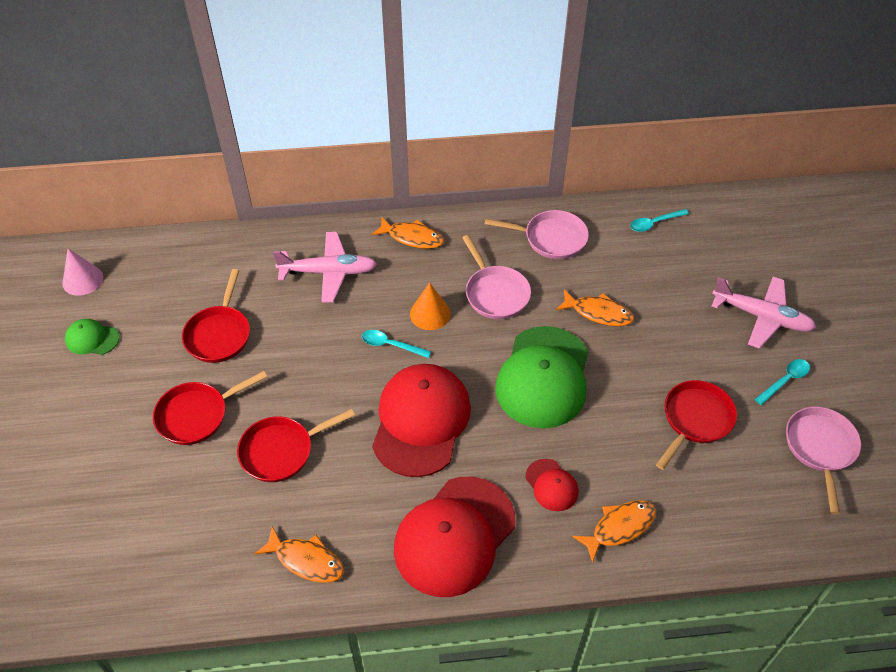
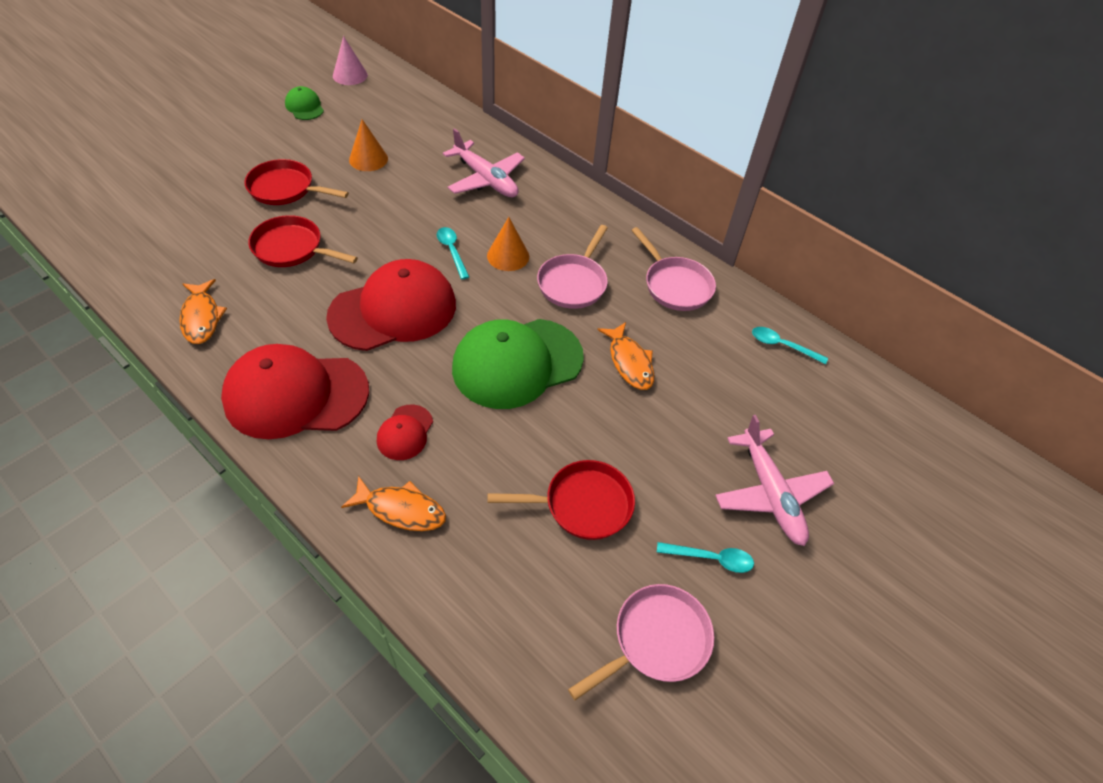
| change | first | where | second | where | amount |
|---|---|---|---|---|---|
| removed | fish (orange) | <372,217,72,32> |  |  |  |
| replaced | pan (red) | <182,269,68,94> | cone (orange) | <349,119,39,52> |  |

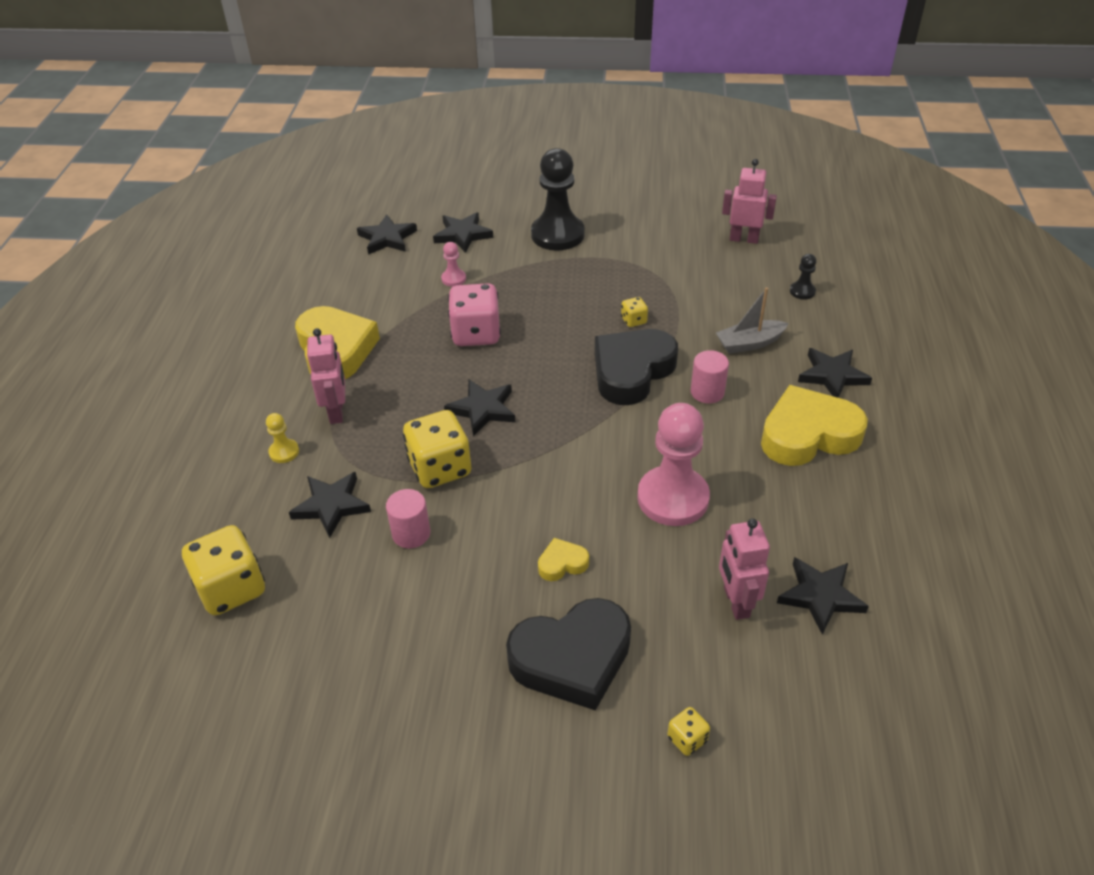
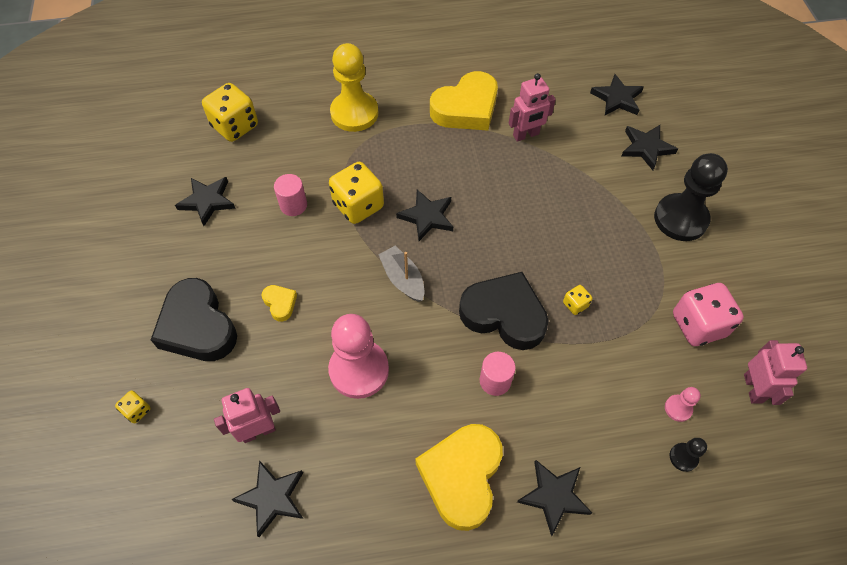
| change | first | where | second | where | amount |
|---|---|---|---|---|---|
| moved | star (black) | <289,472,82,66> |  | <175,177,61,49> |  |
| moved | robot (pink) | <307,328,38,96> |  | <509,73,47,69> |  |
| moved | pawn (pink) | <441,242,25,45> |  | <665,387,36,35> |  |
| moved | dice (pink) | <448,283,53,63> |  | <673,283,71,63> |  |
| moved | boat (grey) | <716,287,73,67> |  | <378,245,46,57> |  |
| turned | heart (yellow) | <761,385,107,81> |  | <415,424,88,107> | 135 degrees counterclockwise |
| resized | pawn (yellow) | <266,413,33,50> |  | <330,43,49,89> | x2.28 |

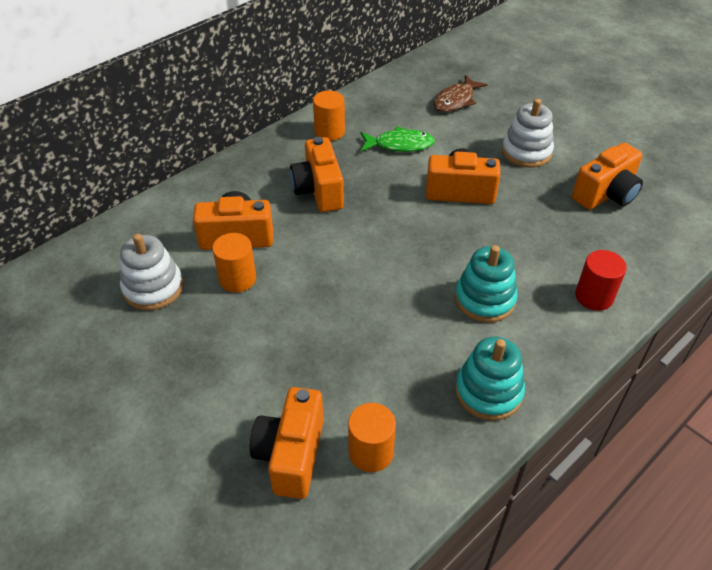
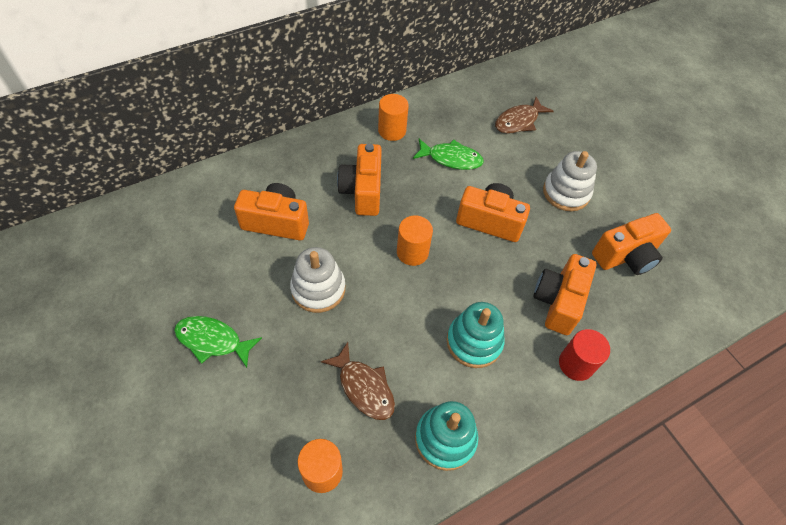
| change | first | where | second | where | amount |
|---|---|---|---|---|---|
| added |  |  | fish (green) | <174,316,88,52> |  |
| added |  |  | fish (brown) | <321,342,74,78> |  |
| moved | stacking toy (white) | <120,234,63,76> |  | <290,247,55,66> |  |
| moved | cylinder (orange) | <212,233,44,60> |  | <397,216,36,50> |  |
| moved | camera (orange) | <250,387,74,112> |  | <533,254,63,81> |  |

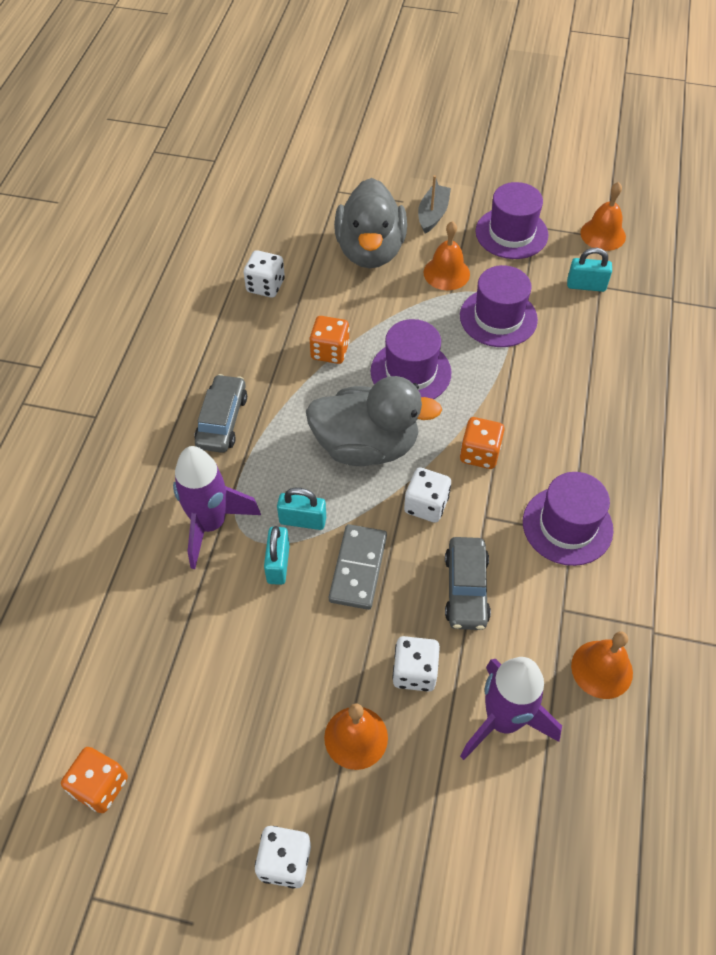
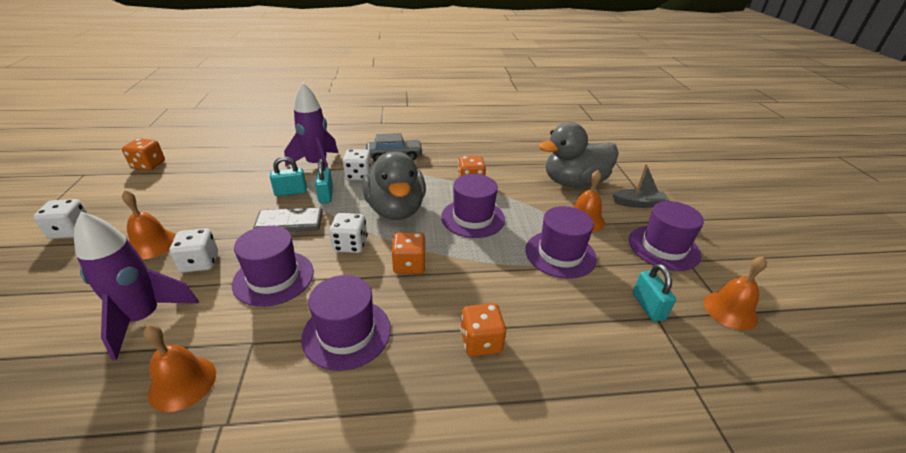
| change | first | where | second | where | amount |
|---|---|---|---|---|---|
| added |  |  | dice (orange) | <461,303,45,54> |  |
| moved | dice (white) | <244,250,41,48> |  | <343,149,29,31> |  |
| replaced | car (grey) | <445,537,46,93> | hat (purple) | <232,226,82,81> |  |

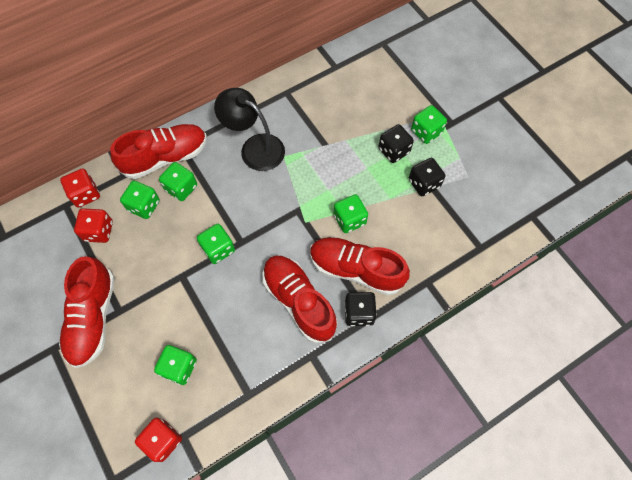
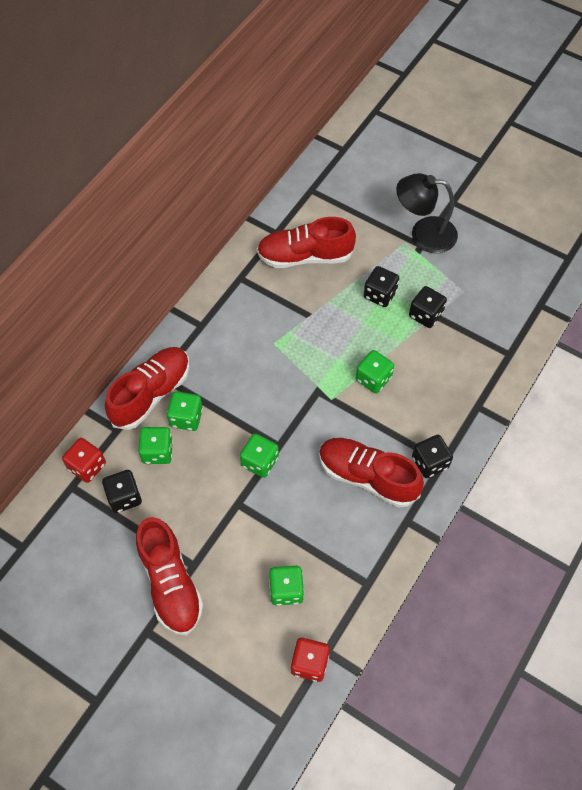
| change | first | where | second | where | amount |
|---|---|---|---|---|---|
| removed | dice (green) | <411,105,36,39> |  |  |  |
| moved | lamp (black) | <214,88,71,83> |  | <396,173,62,80> |  |
| moved | shoe (red) | <310,237,100,58> |  | <257,217,99,51> |  |
| recoloured | dice (red) | <74,208,39,35> | dice (black) | <102,470,40,43> |  |

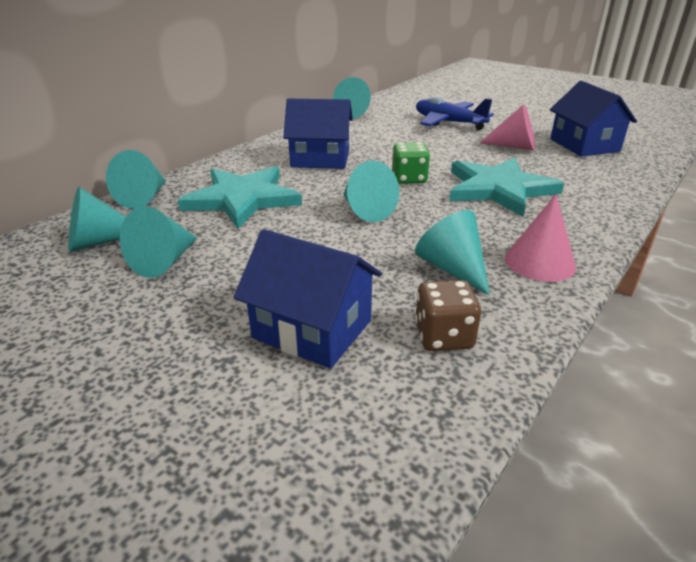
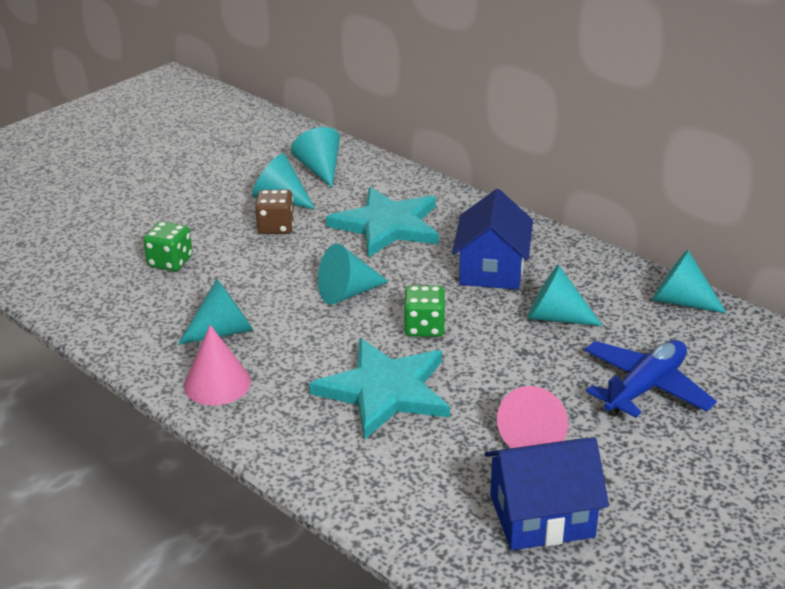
| change | first | where | second | where | amount |
|---|---|---|---|---|---|
| moved | cone (turquoise) | <106,150,60,59> |  | <527,265,76,61> |  |
| moved | dice (brown) | <415,280,66,71> |  | <255,190,39,44> |  |
| replaced | house (blue) | <233,229,149,140> | dice (green) | <143,221,50,50> |  |

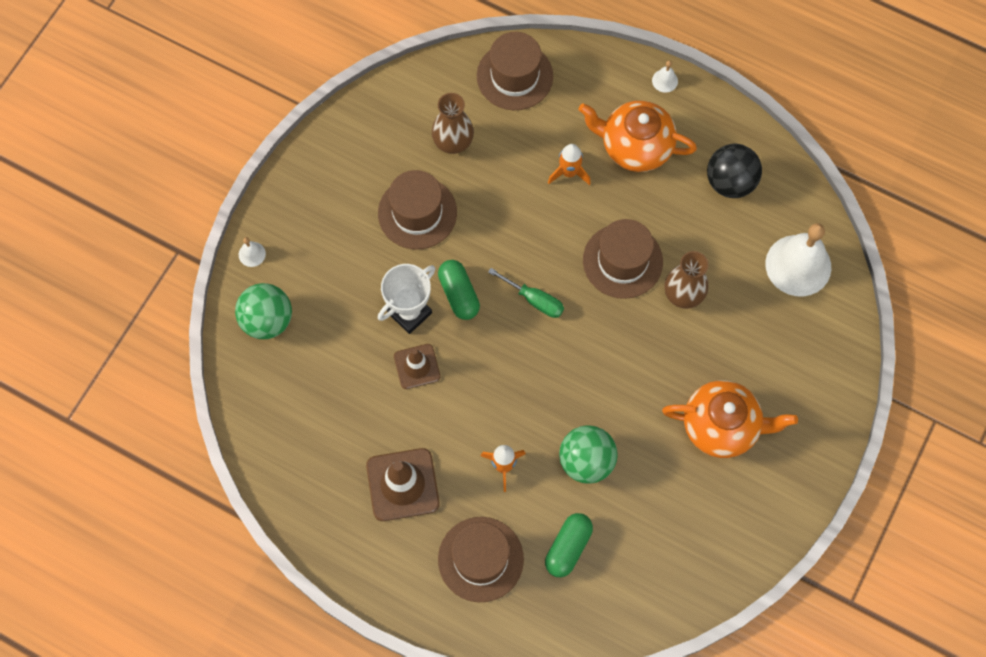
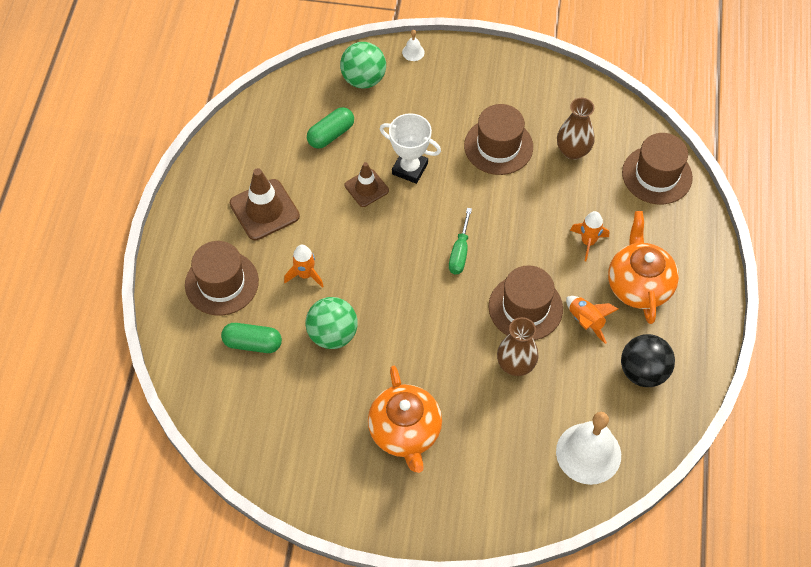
| change | first | where | second | where | amount |
|---|---|---|---|---|---|
| removed | bell (white) | <652,61,26,32> |  |  |  |
| added |  |  | rocket (orange) | <566,296,52,48> |  |
| moved | capsule (green) | <438,260,42,60> |  | <307,107,47,42> |  |

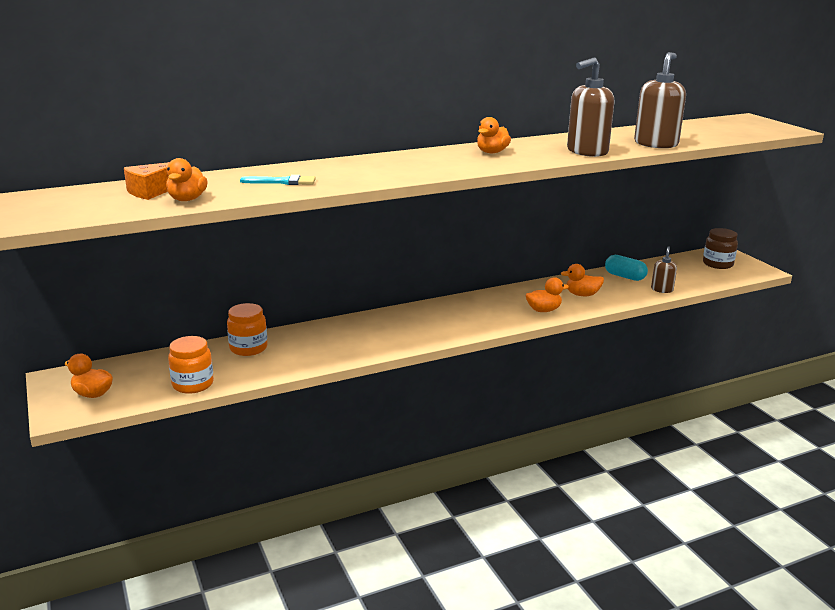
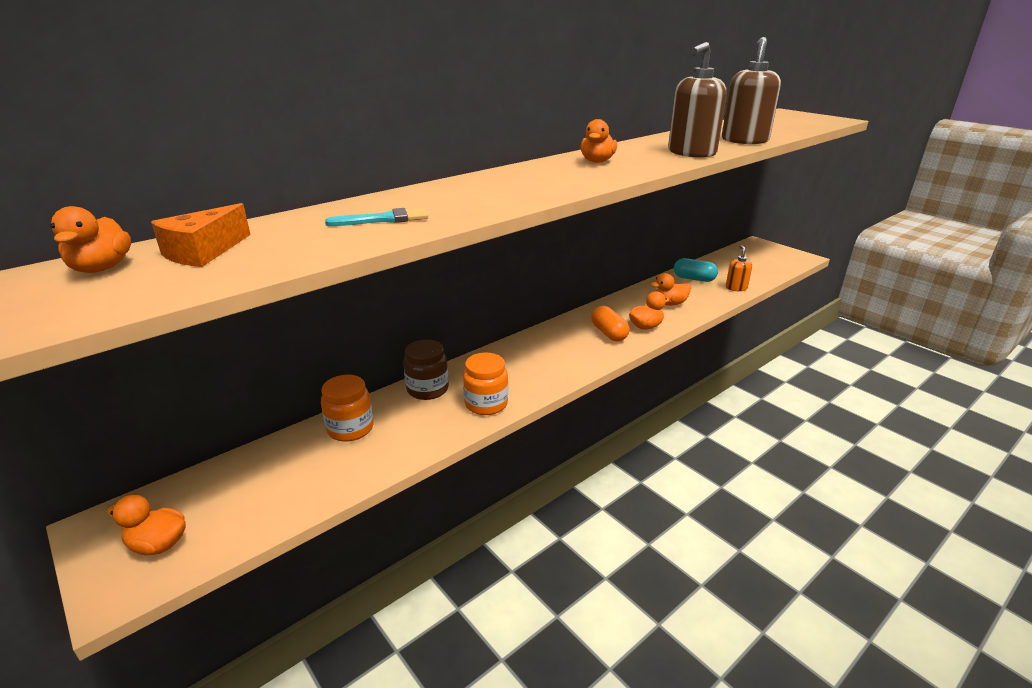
| change | first | where | second | where | amount |
|---|---|---|---|---|---|
| added |  |  | capsule (orange) | <591,306,39,35> |  |
| moved | duck (orange) | <166,158,42,43> |  | <51,206,80,67> |  |
| moved | jar (orange) | <168,336,46,58> |  | <463,353,45,62> |  |
| moved | jar (brown) | <703,228,35,41> |  | <404,340,45,60> |  |
| recoloured | soap dispenser (brown) | <651,246,26,47> | soap dispenser (orange) | <726,245,26,46> |  |

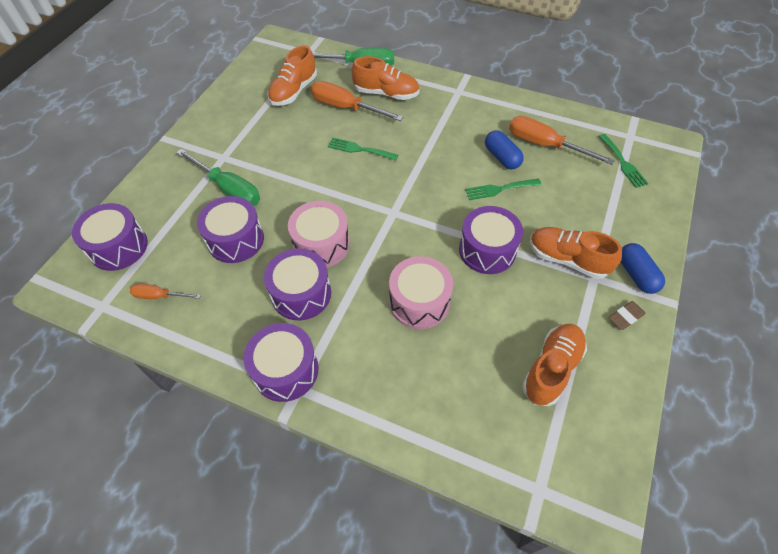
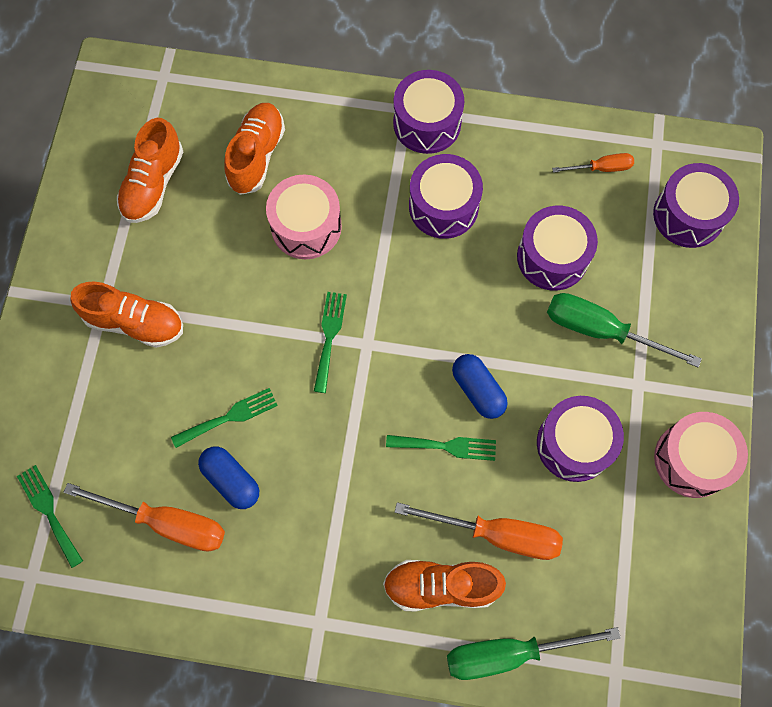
| change | first | where | second | where | amount |
|---|---|---|---|---|---|
| removed | eraser (brown) | <609,301,37,29> |  |  |  |
| added |  |  | fork (green) | <314,292,33,101> |  |
| moved | shoe (orange) | <268,45,49,61> |  | <224,103,61,92> |  |
| moved | drum (pink) | <288,201,62,66> |  | <654,412,94,86> |  |
| moved | drum (purple) | <459,206,64,68> |  | <537,396,87,86> |  |
| moved | capsule (blue) | <621,243,44,51> |  | <452,354,56,65> |  |

